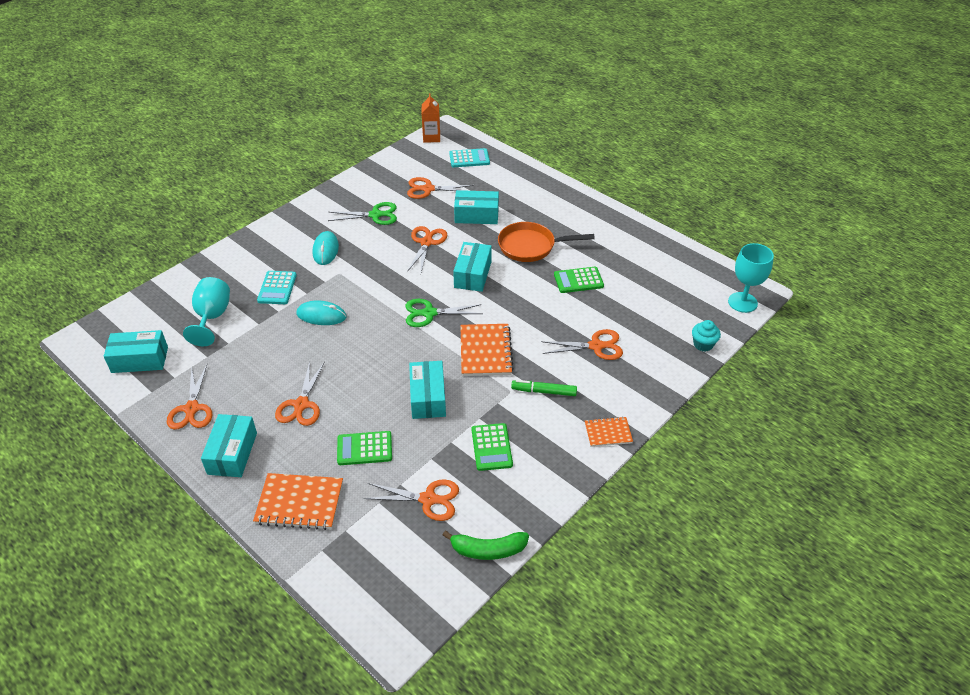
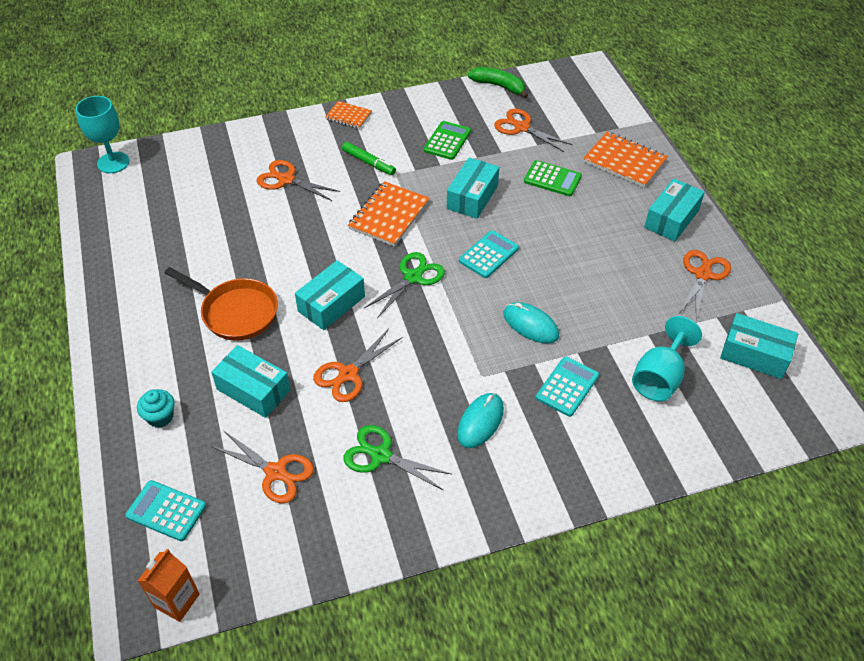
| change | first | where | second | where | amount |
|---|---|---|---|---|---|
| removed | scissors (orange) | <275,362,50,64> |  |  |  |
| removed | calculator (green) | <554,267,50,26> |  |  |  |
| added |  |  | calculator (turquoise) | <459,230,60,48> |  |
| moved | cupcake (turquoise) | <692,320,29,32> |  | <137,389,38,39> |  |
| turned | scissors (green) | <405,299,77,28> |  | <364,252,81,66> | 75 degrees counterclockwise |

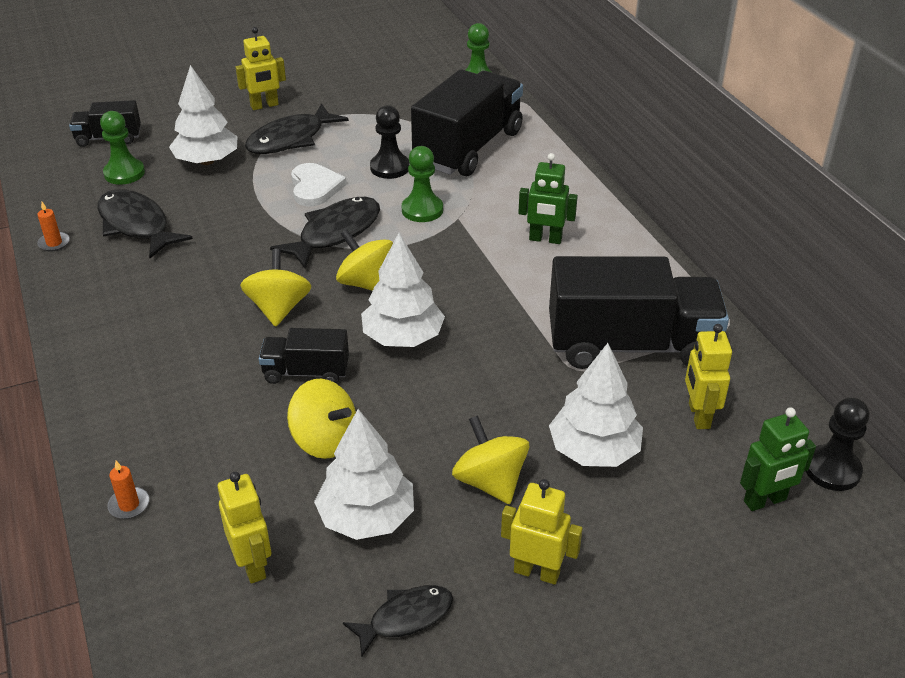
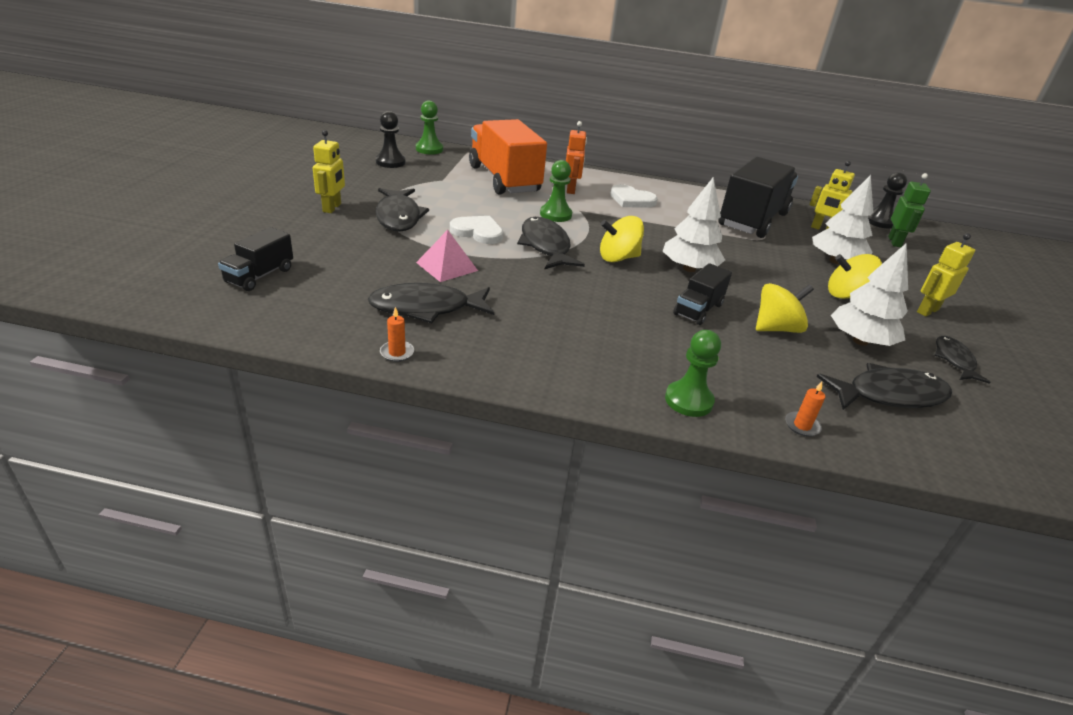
| change | first | where | second | where | amount |
|---|---|---|---|---|---|
| removed | tree (white) | <169,65,68,100> |  |  |  |
| removed | spinning top (yellow) | <240,249,71,78> |  |  |  |
| added |  |  | pyramid (pink) | <416,230,62,52> |  |
| added |  |  | robot (orange) | <566,121,21,73> |  |
| moved | pawn (green) | <100,111,45,74> |  | <665,330,56,87> |  |
| moved | pawn (black) | <370,105,40,74> |  | <376,111,29,57> |  |
| replaced | robot (yellow) | <218,472,53,112> | fish (black) | <817,363,135,47> |  |
| replaced | robot (green) | <518,153,60,91> | heart (white) | <610,184,48,24> |  |
| recoloured | truck (black) | <411,69,112,107> | truck (orange) | <469,119,78,76> |  |

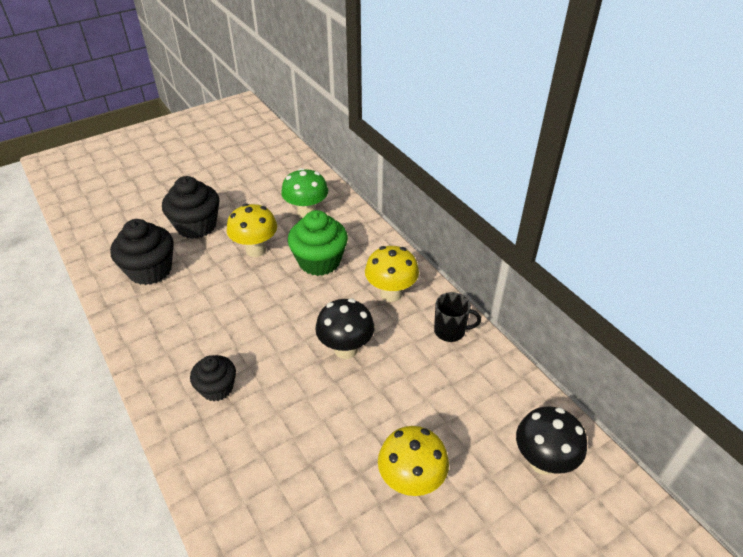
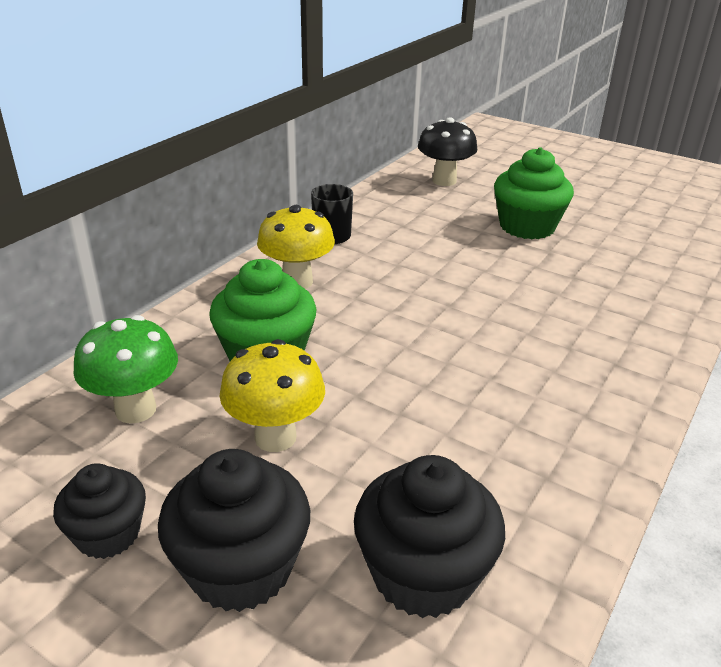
| change | first | where | second | where | amount |
|---|---|---|---|---|---|
| removed | mushroom (black) | <315,298,60,61> |  |  |  |
| moved | cupcake (black) | <190,355,46,46> |  | <53,464,93,95> |  |
| replaced | mushroom (yellow) | <378,426,71,70> | cupcake (green) | <494,147,80,92> |  |

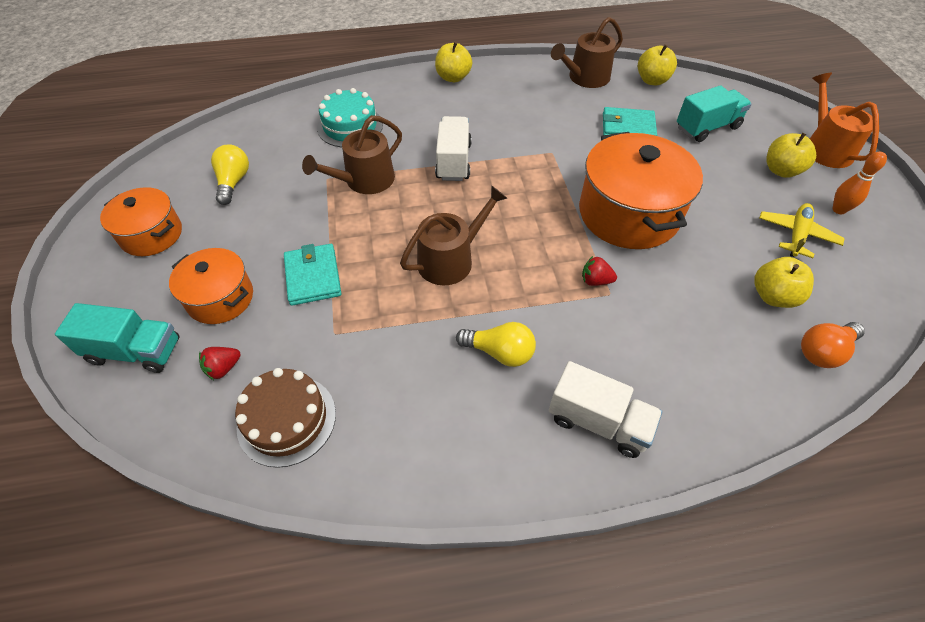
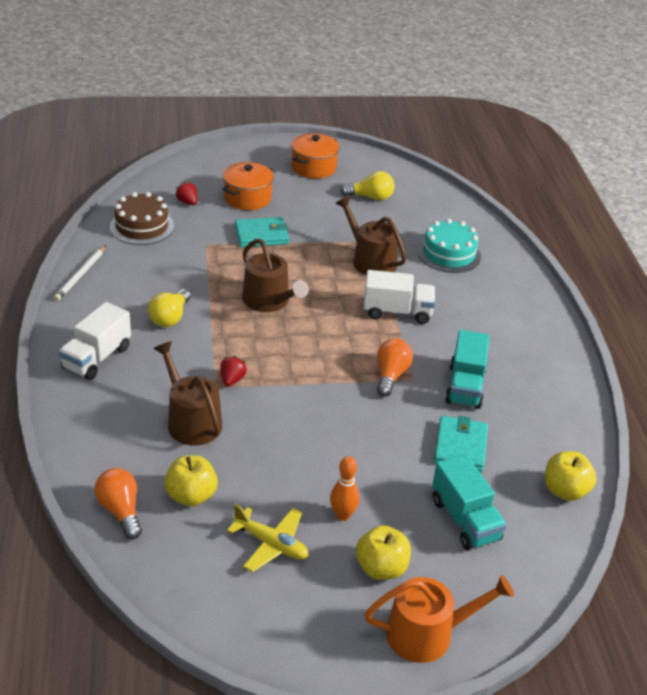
| change | first | where | second | where | amount |
|---|---|---|---|---|---|
| removed | apple (yellow) | <435,42,37,40> |  |  |  |
| removed | pot (orange) | <579,132,124,117> |  |  |  |
| added |  |  | pencil (white) | <54,245,52,56> |  |
| added |  |  | light bulb (orange) | <377,338,36,59> |  |
| moved | truck (turquoise) | <55,303,125,70> |  | <445,330,44,79> |  |
| moved | watering can (brown) | <551,17,72,71> |  | <153,341,69,105> |  |
| moved | bowling pin (orange) | <832,152,55,62> |  | <330,456,30,65> |  |

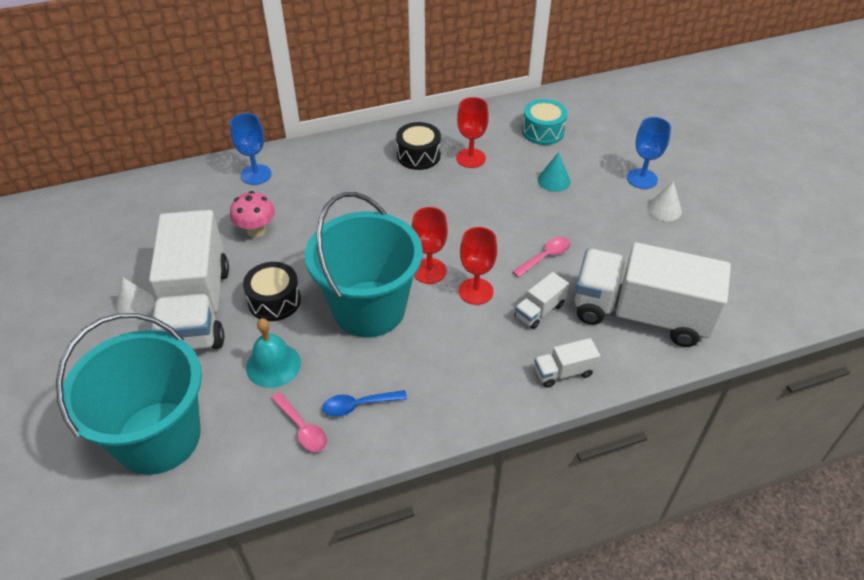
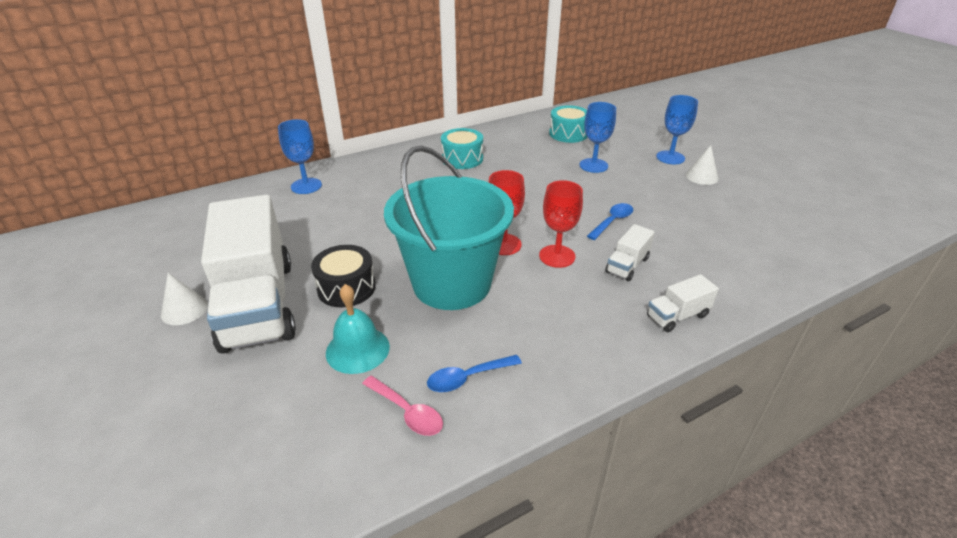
| change | first | where | second | where | amount |
|---|---|---|---|---|---|
| removed | bucket (turquoise) | <56,313,146,162> |  |  |  |
| removed | mushroom (pink) | <230,191,45,47> |  |  |  |
| removed | goblet (red) | <456,97,33,71> |  |  |  |
| removed | truck (white) | <575,242,156,105> |  |  |  |
| replaced | cone (turquoise) | <538,152,33,40> | goblet (blue) | <579,102,37,71> |  |
| recoloured | drum (black) | <396,122,45,48> | drum (turquoise) | <441,128,42,41> |  |
| recoloured | spoon (pink) | <513,237,57,41> | spoon (blue) | <587,203,46,37> |  |

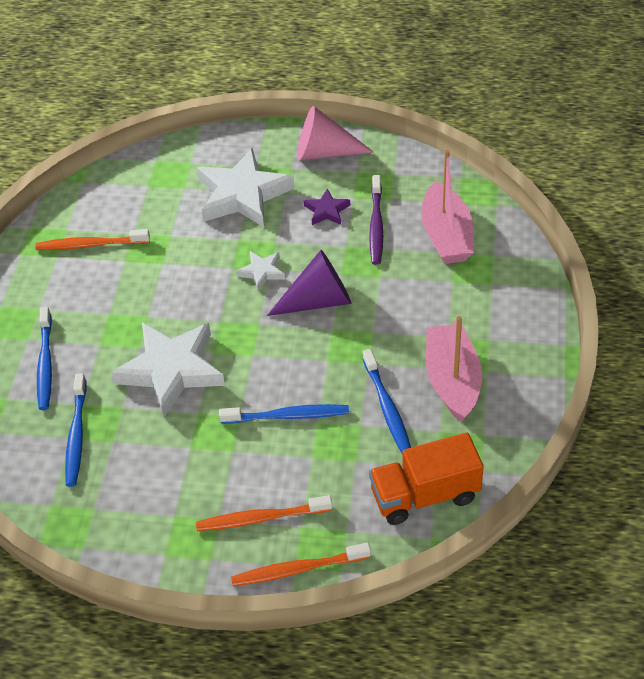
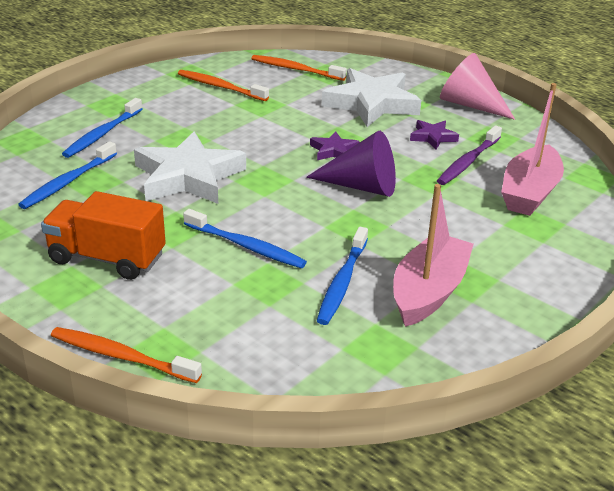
| change | first | where | second | where | amount |
|---|---|---|---|---|---|
| moved | toothbrush (orange) | <196,495,136,36> |  | <251,55,96,26> |  |
| moved | truck (orange) | <369,433,115,92> |  | <41,191,125,89> |  |
| recoloured | star (white) | <236,251,49,40> | star (purple) | <310,131,50,29> |  |

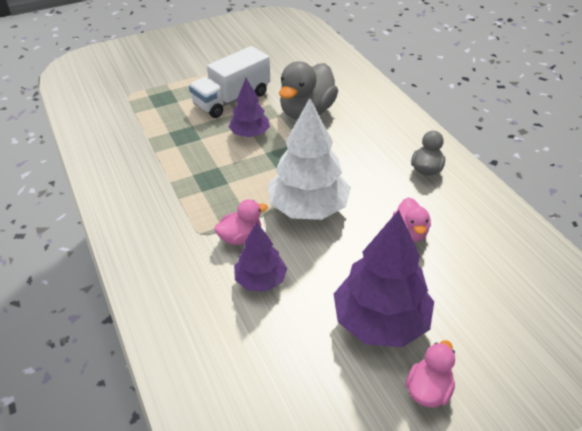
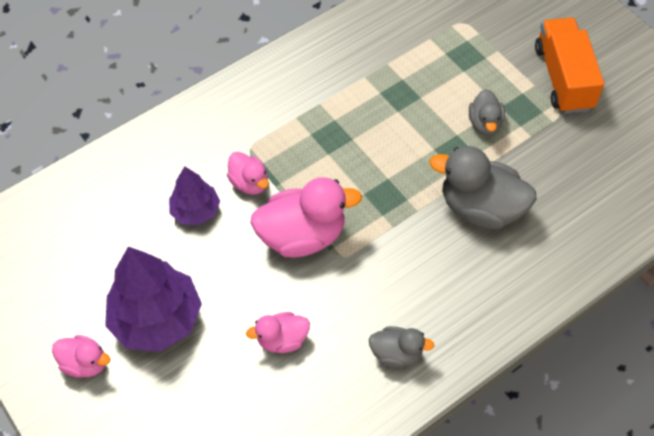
| change | first | where | second | where | amount |
|---|---|---|---|---|---|
| removed | tree (purple) | <229,78,41,59> |  |  |  |
| added |  |  | truck (orange) | <535,17,69,97> |  |
| replaced | truck (white) | <189,46,81,72> | duck (grey) | <469,89,36,46> |  |
| replaced | tree (white) | <268,98,83,122> | duck (pink) | <250,177,112,80> |  |

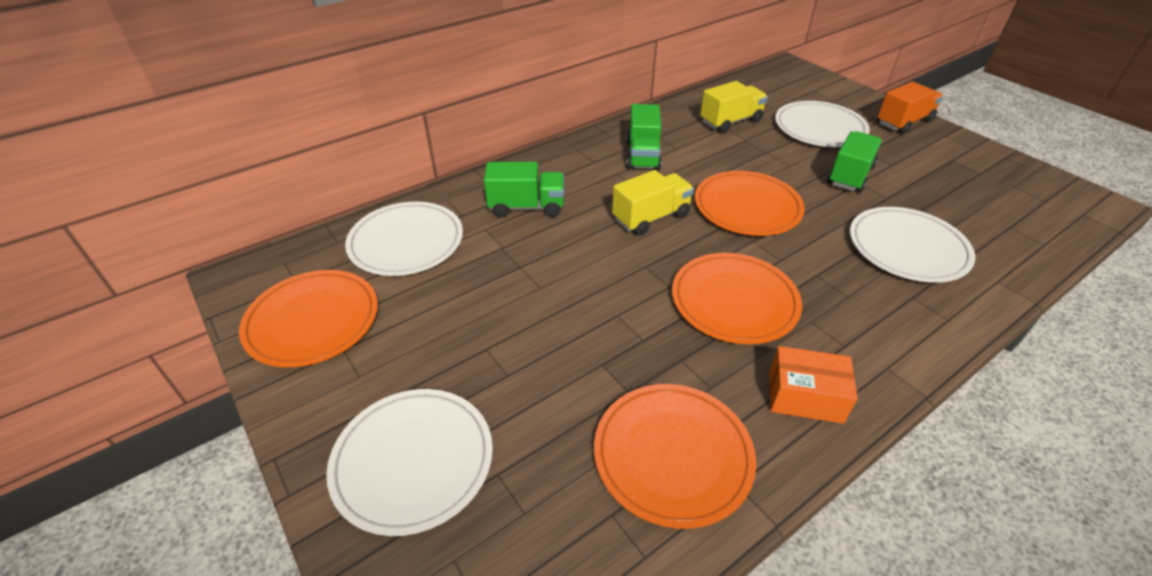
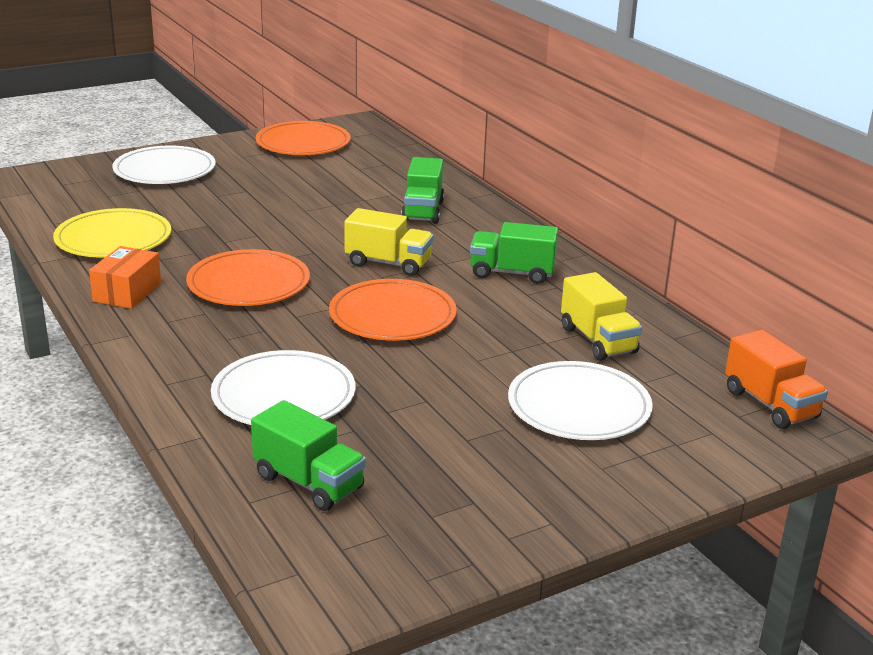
| change | first | where | second | where | amount |
|---|---|---|---|---|---|
| removed | plate (white) | <345,202,118,74> |  |  |  |
| moved | truck (green) | <827,131,55,61> |  | <251,400,115,111> |  |
| moved | truck (orange) | <877,81,67,53> |  | <725,330,103,99> |  |
| recoloured | plate (orange) | <594,384,162,145> | plate (yellow) | <53,208,118,50> |  |
| turned | truck (yellow) | <612,170,82,66> |  | <344,208,89,68> | 45 degrees counterclockwise |

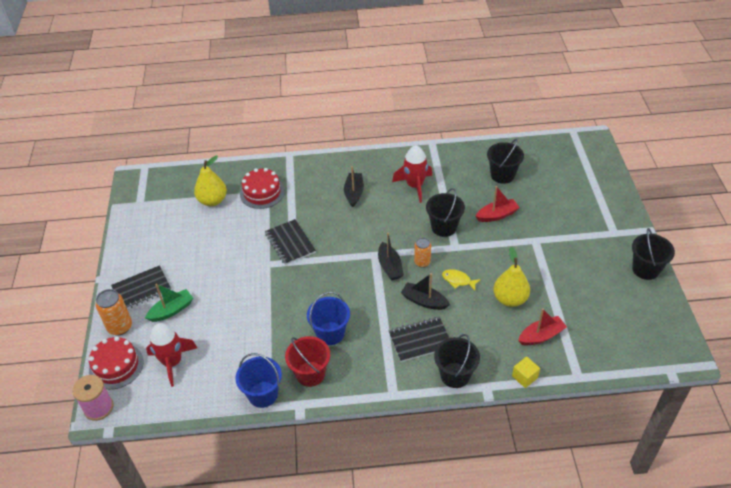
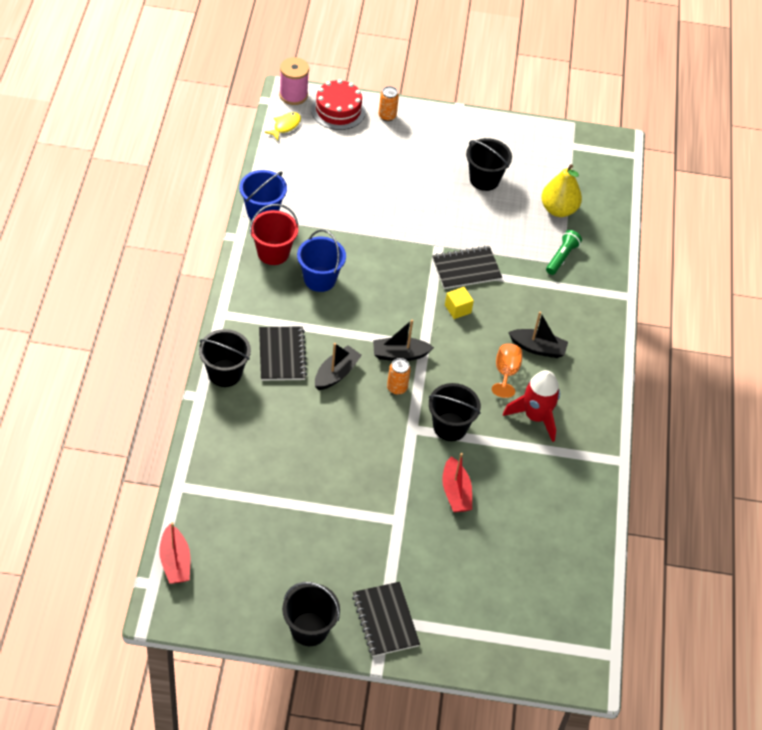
| change | first | where | second | where | amount |
|---|---|---|---|---|---|
| removed | boat (green) | <145,284,48,38> |  |  |  |
| removed | rocket (red) | <146,323,51,64> |  |  |  |
| removed | pear (yellow) | <493,247,37,60> |  |  |  |
| added |  |  | goblet (orange) | <492,343,30,55> |  |
| moved | notebook (black) | <111,265,60,44> |  | <352,582,68,75> |  |
| moved | fish (yellow) | <442,269,39,22> |  | <264,112,37,29> |  |
| moved | bucket (black) | <487,139,37,45> |  | <466,138,46,53> |  |
| moved | cube (yellow) | <512,357,28,31> |  | <445,287,29,32> |  |
| moved | boat (red) | <518,308,49,37> |  | <159,522,31,62> |  |
| replaced | cake (red) | <240,168,45,41> | flashlight (green) | <546,230,36,45> |  |
| resized | can (orange) | <96,289,36,47> |  | <379,86,20,35> | x0.67 |

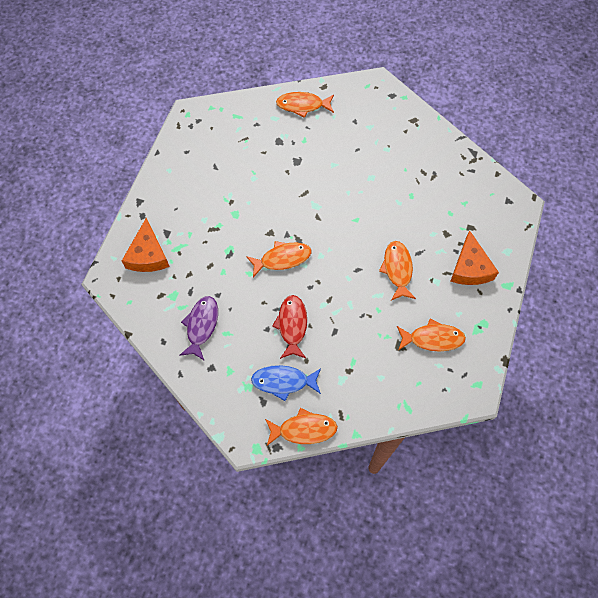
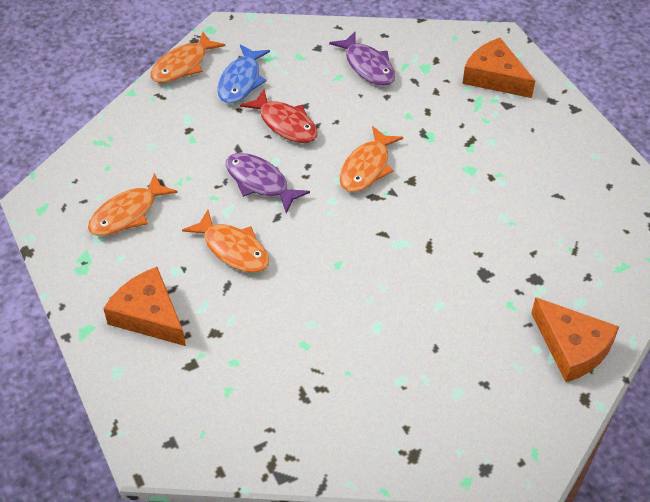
| change | first | where | second | where | amount |
|---|---|---|---|---|---|
| added |  |  | fish (purple) | <226,153,84,60> |  |
| replaced | fish (orange) | <276,92,58,26> | cheese (orange) | <531,297,88,85> |  |
| turned | fish (blue) | <251,365,70,36> |  | <217,44,53,60> | 150 degrees clockwise |

